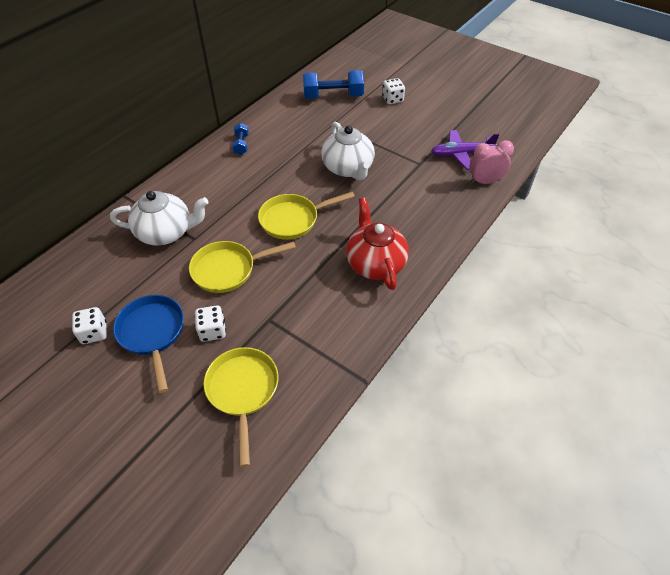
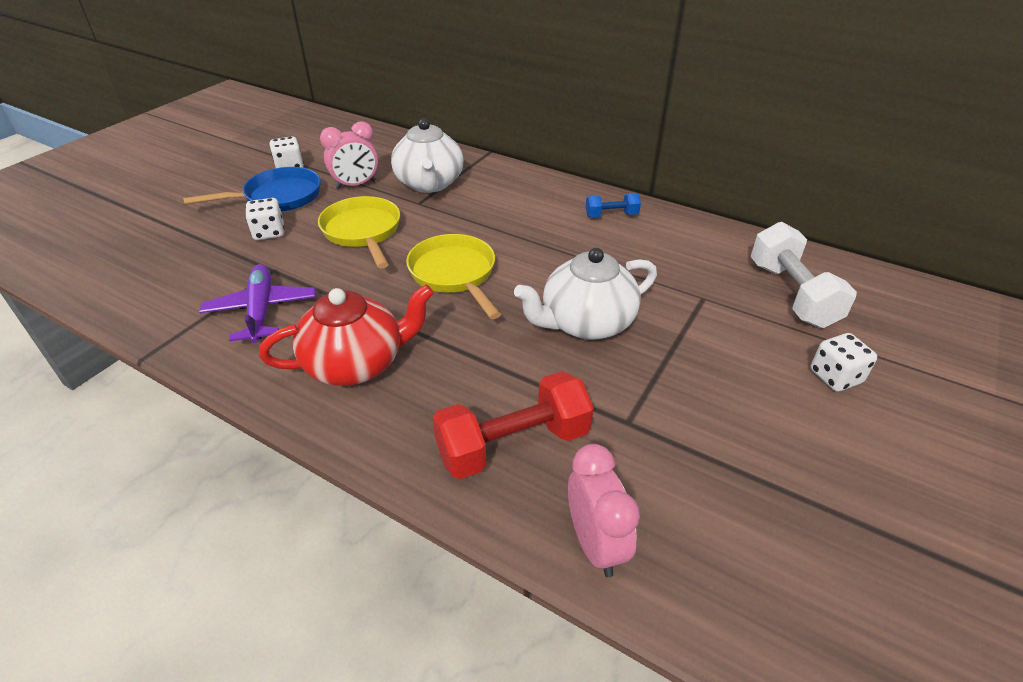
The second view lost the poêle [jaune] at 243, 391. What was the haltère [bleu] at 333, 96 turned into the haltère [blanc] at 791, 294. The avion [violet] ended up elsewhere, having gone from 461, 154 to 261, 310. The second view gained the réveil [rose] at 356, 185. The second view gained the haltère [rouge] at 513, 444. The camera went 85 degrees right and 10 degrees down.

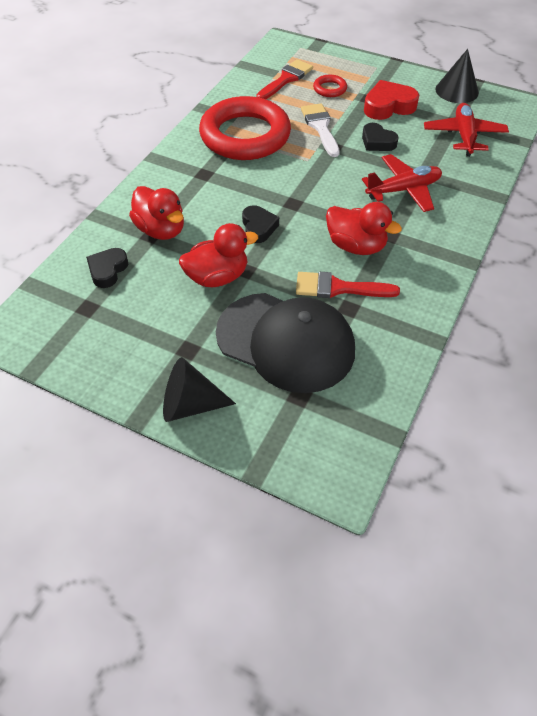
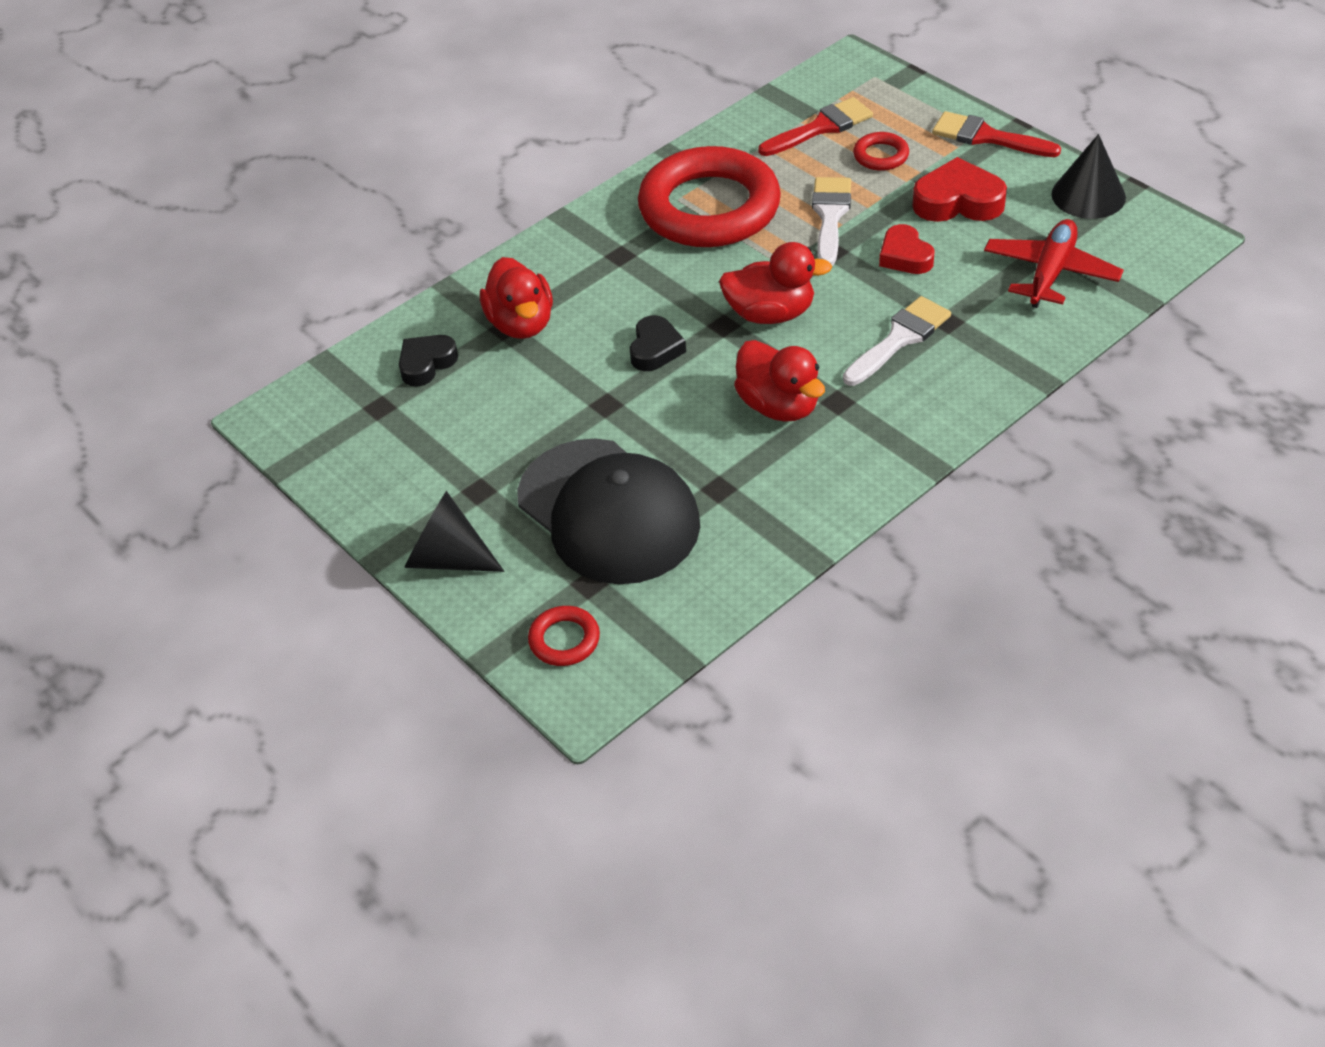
The canard [rouge] ended up elsewhere, having gone from 217, 277 to 770, 314. The pinceau [rouge] ended up elsewhere, having gone from 338, 288 to 986, 137. What was the cœur [noir] at 377, 142 turned into the cœur [rouge] at 905, 256. Where the avion [rouge] stood at 403, 190, the pinceau [blanc] came to stand at 900, 339. The second view gained the anneau [rouge] at 564, 640. The camera went 25 degrees right and 5 degrees down.

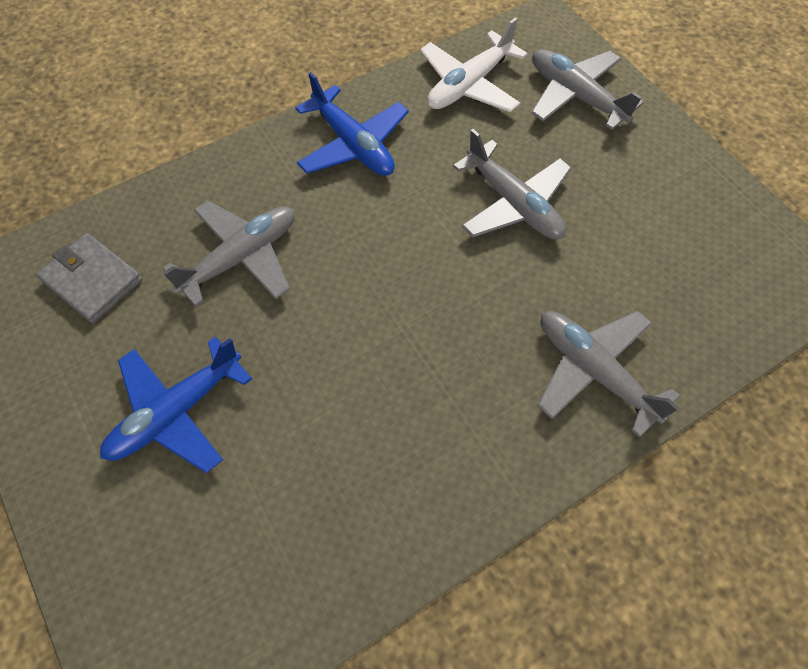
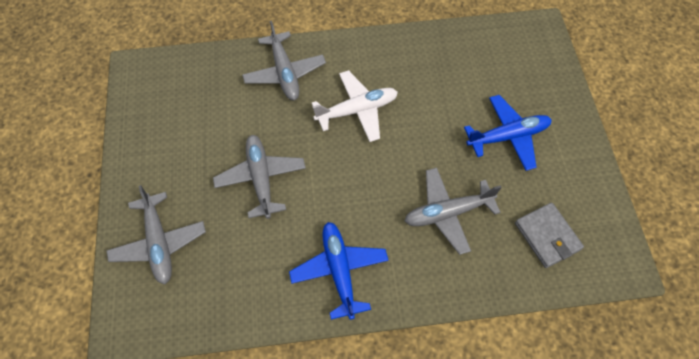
The avion [blanc] ended up elsewhere, having gone from 469, 85 to 357, 110. The camera went 155 degrees left and 0 degrees up.

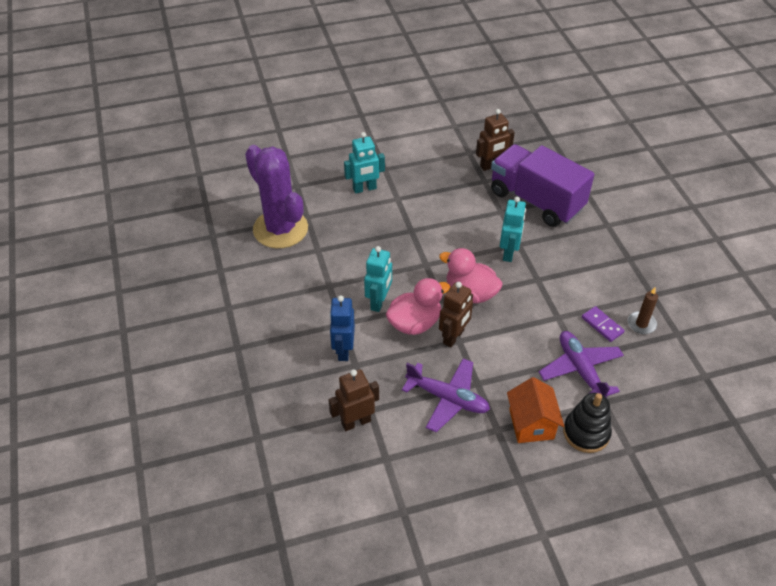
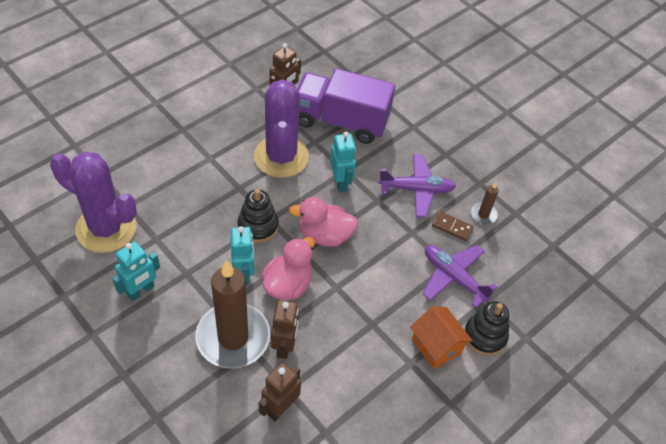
Where the robot [bleu] stood at 343, 350, the bougie [marron] came to stand at 233, 337. The robot [turquoise] ended up elsewhere, having gone from 364, 189 to 141, 291. The avion [violet] ended up elsewhere, having gone from 447, 398 to 416, 189. The robot [marron] ended up elsewhere, having gone from 454, 337 to 284, 346. What was the domino [violet] at 602, 325 turned into the domino [marron] at 452, 227. The second view gained the jouet à empiler [noir] at 258, 226. The second view gained the cactus [violet] at 281, 157. The camera went 30 degrees left and 5 degrees up.

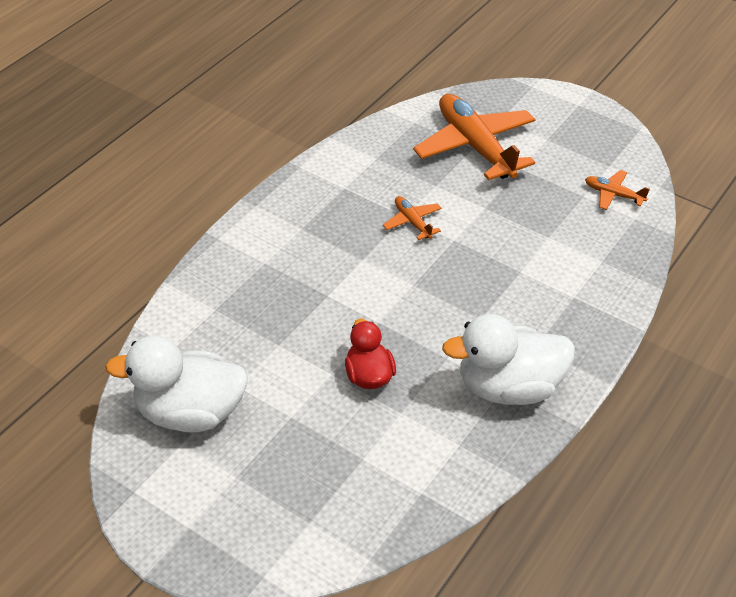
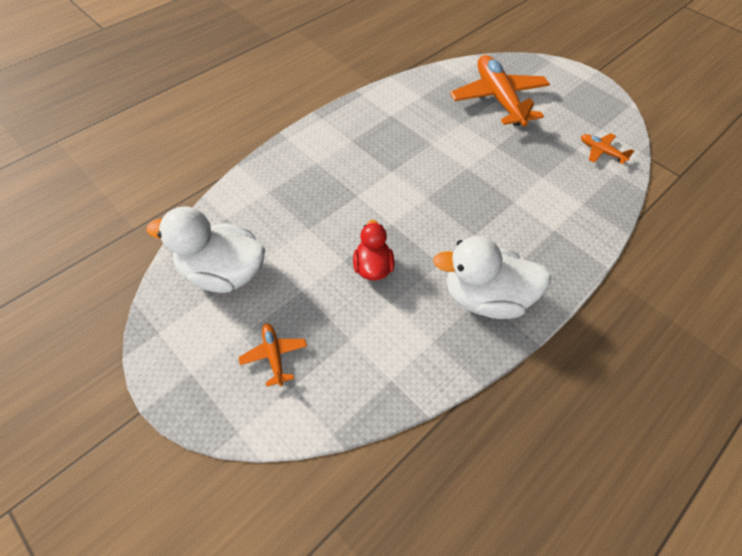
The avion [orange] ended up elsewhere, having gone from 412, 222 to 274, 355. The camera went 10 degrees right and 10 degrees up.

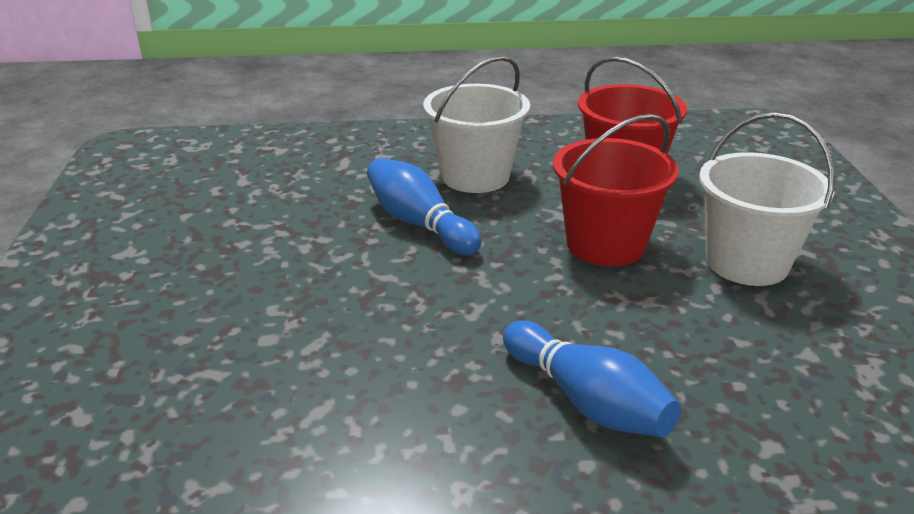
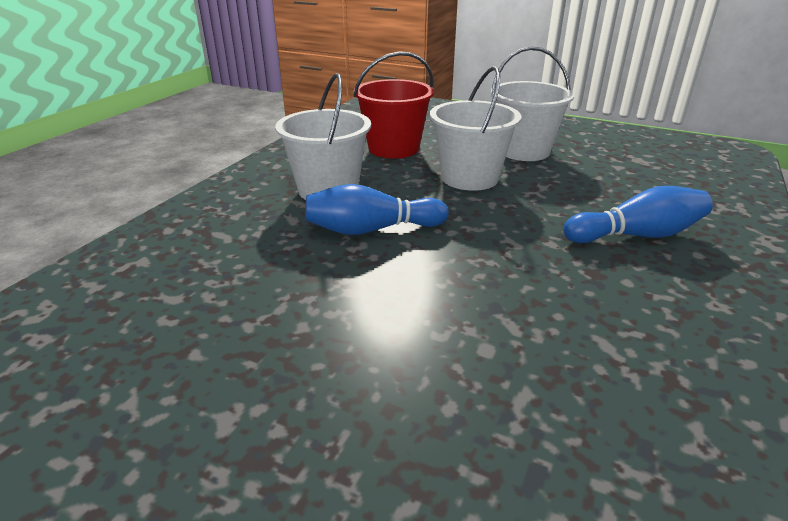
What was the seau [rouge] at 605, 245 turned into the seau [blanc] at 469, 178. The camera went 60 degrees left and 0 degrees up.

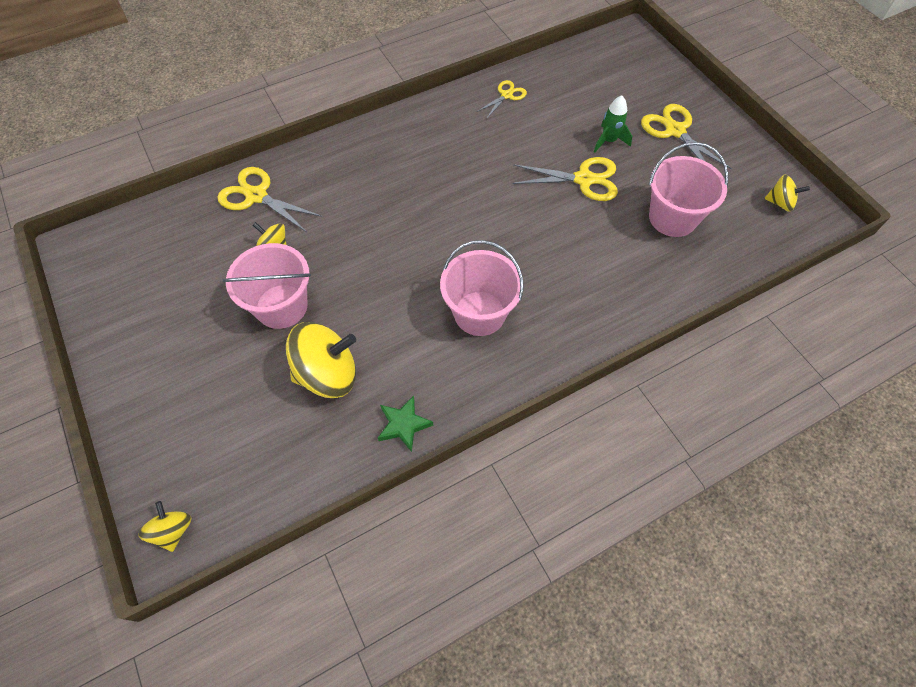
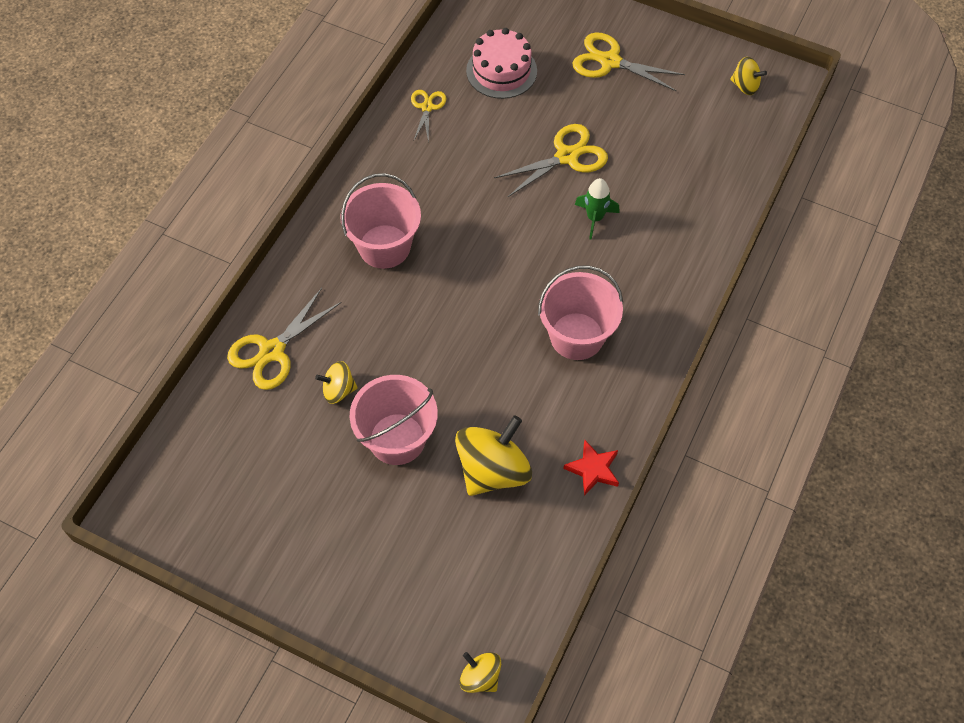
The ciseaux [jaune] at 256, 196 ended up facing another way, 45 degrees counterclockwise from before. What was the étoile [vert] at 403, 425 turned into the étoile [rouge] at 593, 469. The fusée [vert] ended up elsewhere, having gone from 609, 141 to 594, 218. The seau [rose] ended up elsewhere, having gone from 672, 218 to 384, 246. The toupie [jaune] at 780, 203 ended up facing another way, 45 degrees clockwise from before. The second view gained the gâteau [rose] at 501, 71. The camera went 35 degrees left and 0 degrees up.

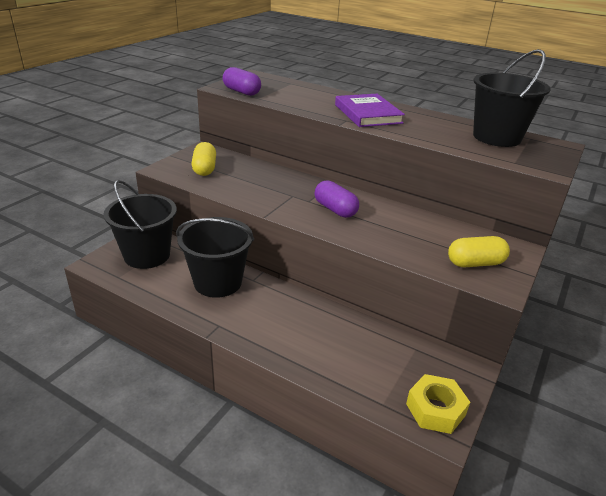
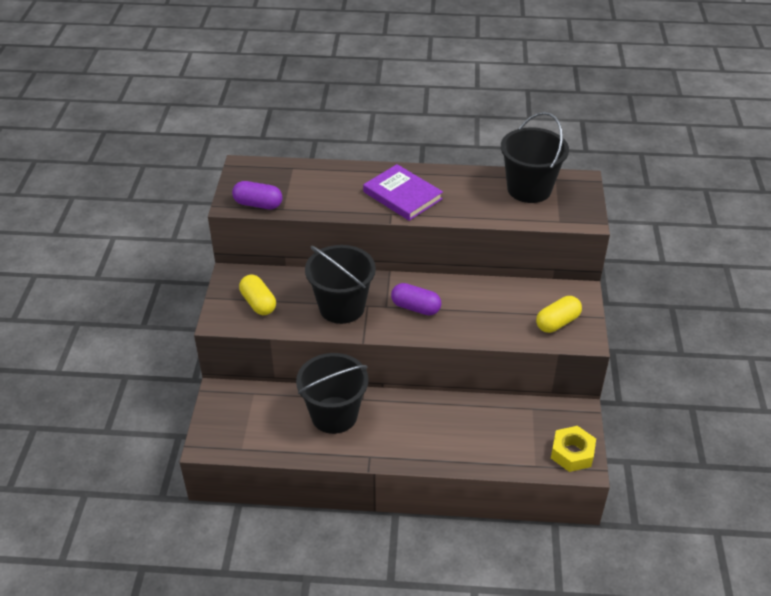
The seau [noir] ended up elsewhere, having gone from 147, 255 to 342, 307. The camera went 25 degrees left and 10 degrees up.

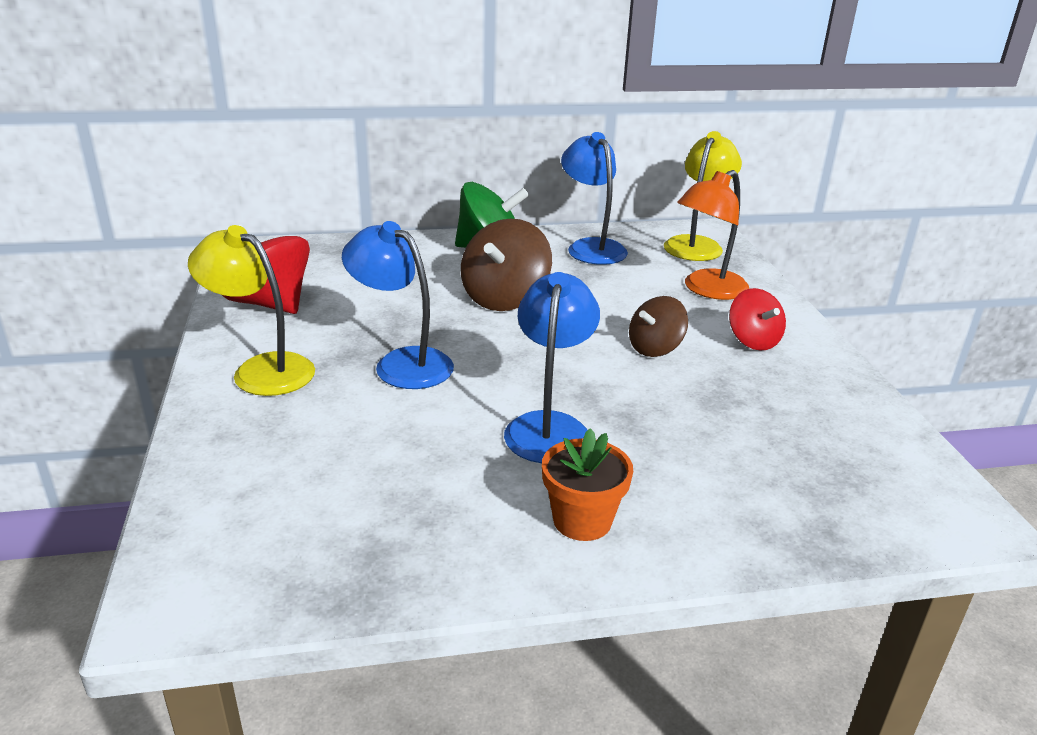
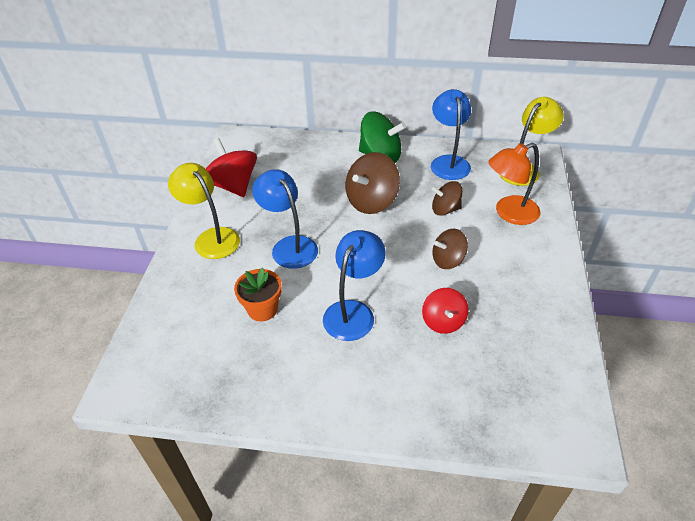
The pot de fleurs [orange] ended up elsewhere, having gone from 582, 520 to 262, 309. The toupie [rouge] ended up elsewhere, having gone from 753, 341 to 443, 321. The second view gained the toupie [marron] at 445, 209. The camera went 20 degrees right and 15 degrees up.

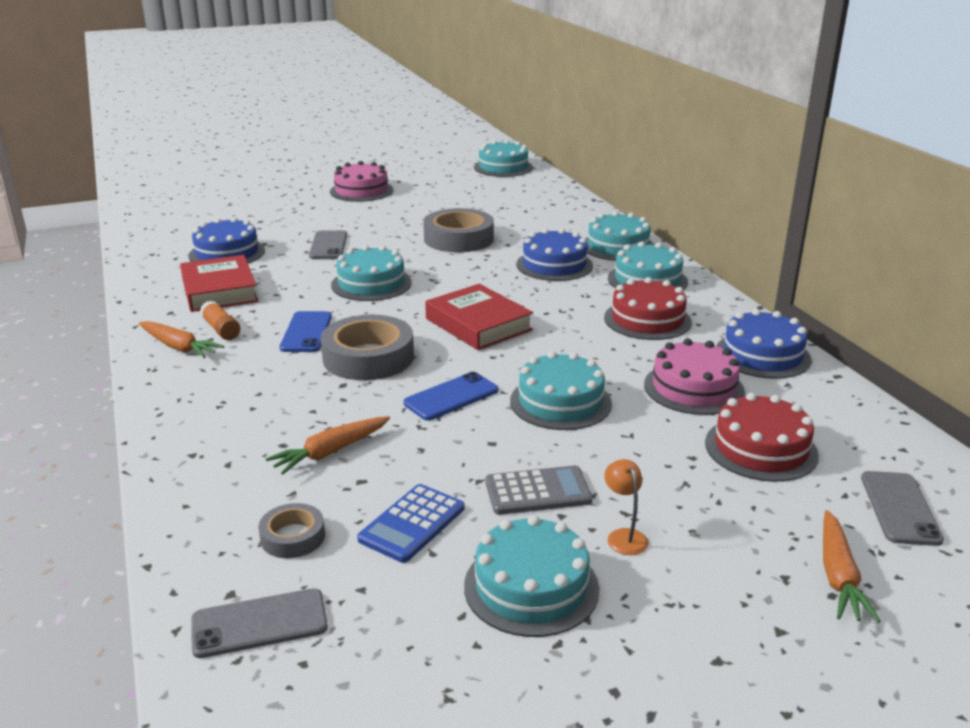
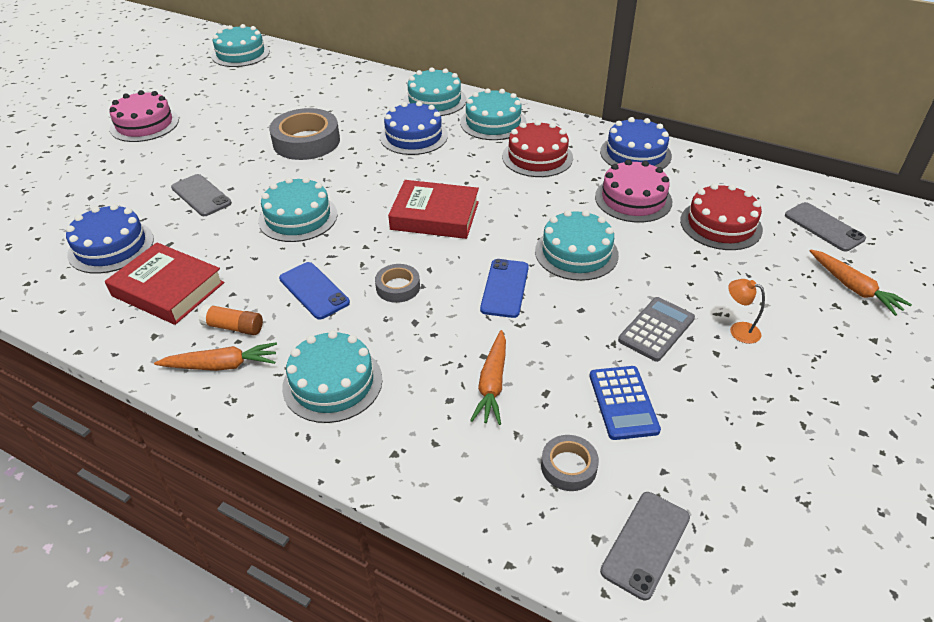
The size of the ruban adhésif [gris] at 368, 357 changed by a factor of 0.52. The gâteau [turquoise] ended up elsewhere, having gone from 531, 587 to 332, 383. The camera went 40 degrees left and 15 degrees up.

